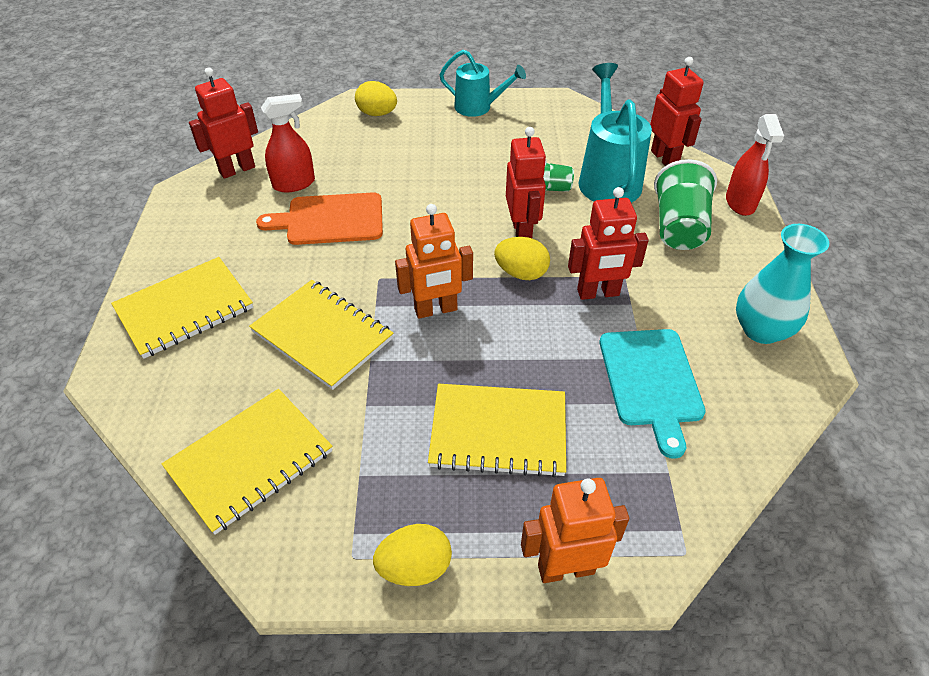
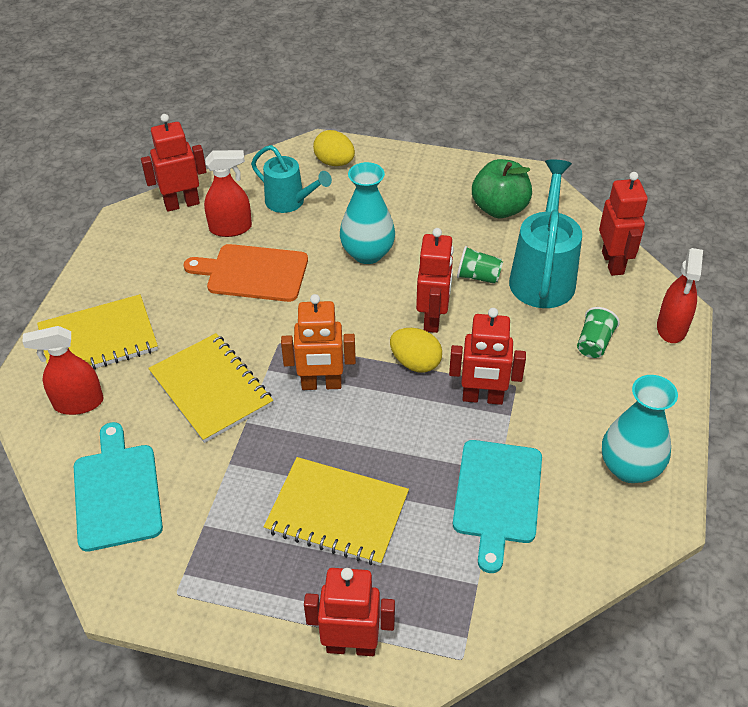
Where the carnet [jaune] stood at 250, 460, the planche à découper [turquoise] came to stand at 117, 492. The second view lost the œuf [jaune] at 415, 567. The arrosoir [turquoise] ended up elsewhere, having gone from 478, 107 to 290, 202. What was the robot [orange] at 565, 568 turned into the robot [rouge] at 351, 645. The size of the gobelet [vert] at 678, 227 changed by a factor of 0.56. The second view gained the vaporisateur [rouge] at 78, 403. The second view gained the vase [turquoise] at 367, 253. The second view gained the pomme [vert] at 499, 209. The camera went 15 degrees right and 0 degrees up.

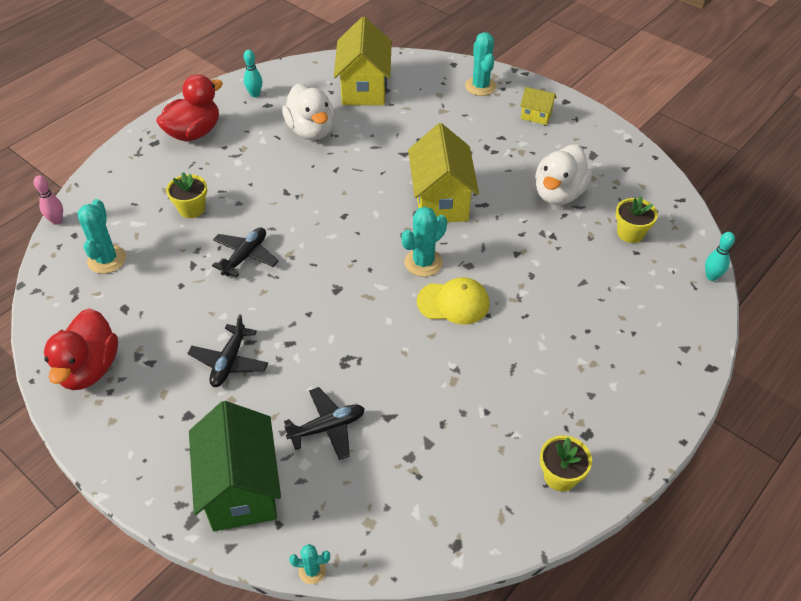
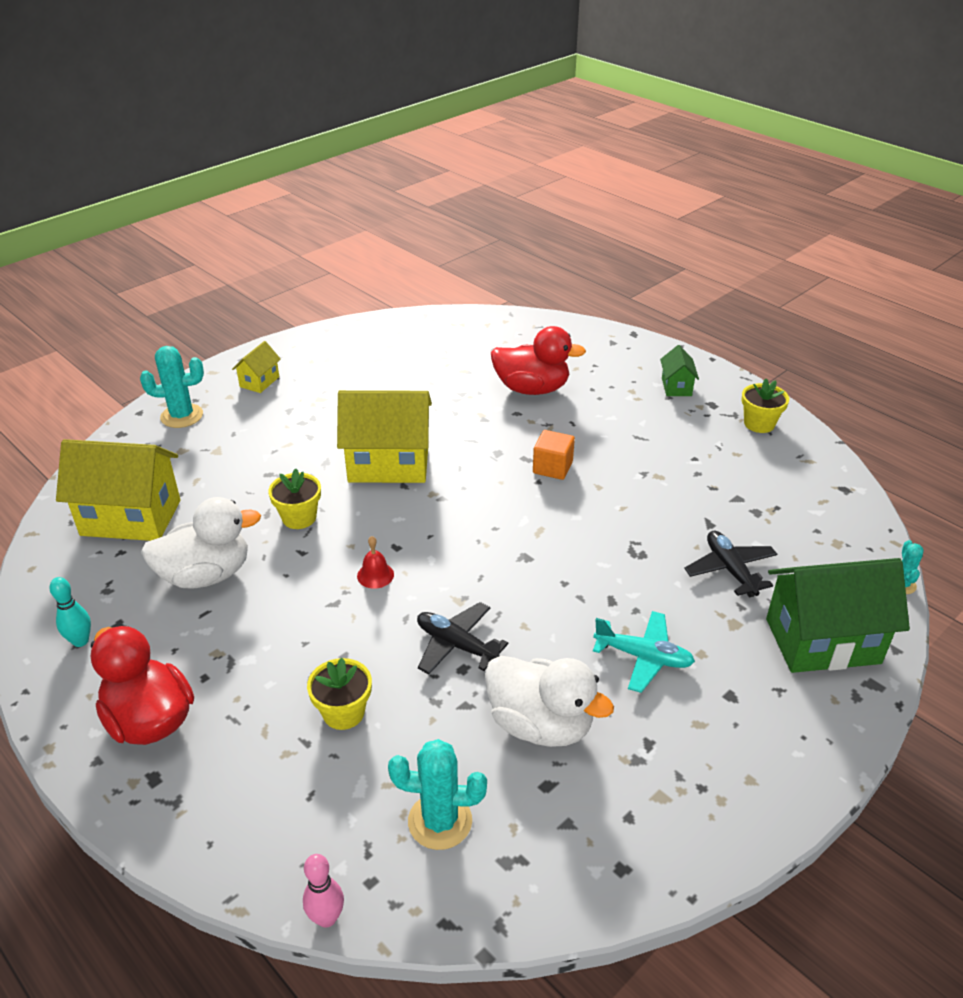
The canard [rouge] ended up elsewhere, having gone from 89, 369 to 532, 389. What was the avion [noir] at 229, 362 turned into the avion [turquoise] at 643, 657. The second view lost the cactus [turquoise] at 423, 262. Where the casquette [jaune] stood at 453, 303, the cube [orange] came to stand at 552, 467. The canard [blanc] ended up elsewhere, having gone from 559, 194 to 540, 724. The pot de fleurs [jaune] ended up elsewhere, having gone from 630, 233 to 299, 517. The second view lost the quille [turquoise] at 711, 277. The second view gained the cloche [rouge] at 375, 575. The second view gained the maison [vert] at 676, 387. The camera went 85 degrees left and 10 degrees down.

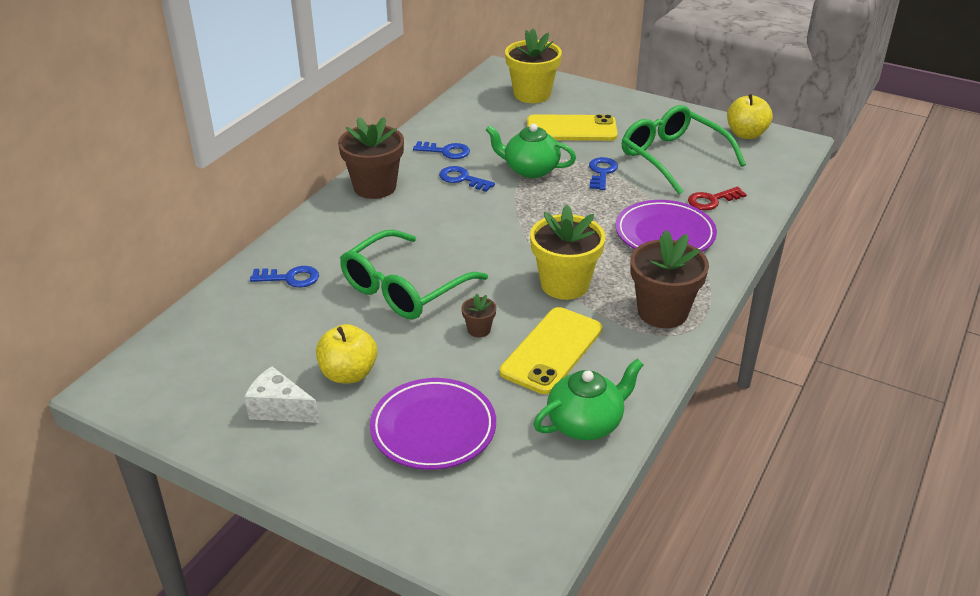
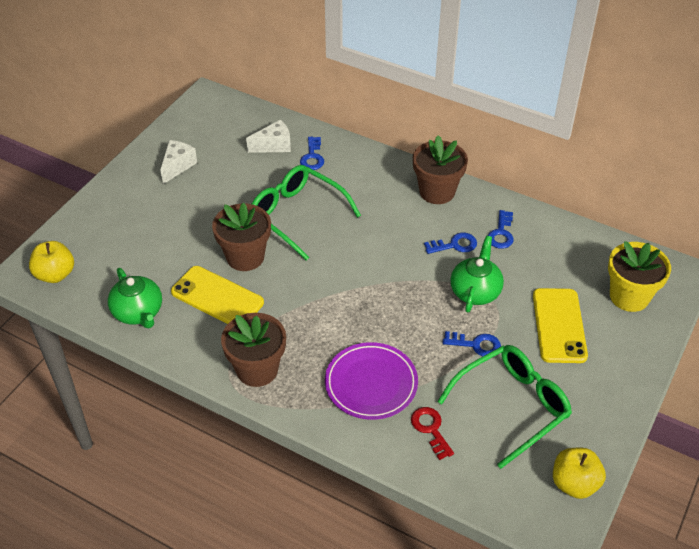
The pomme [jaune] ended up elsewhere, having gone from 348, 374 to 55, 274. The second view lost the assiette [violet] at 433, 428. The clé [bleu] at 462, 179 ended up facing another way, 45 degrees clockwise from before. The size of the pot de fleurs [marron] at 479, 330 changed by a factor of 2.22. The second view lost the pot de fleurs [jaune] at 564, 284. The second view gained the fromage [blanc] at 274, 145. The camera went 90 degrees right and 10 degrees up.

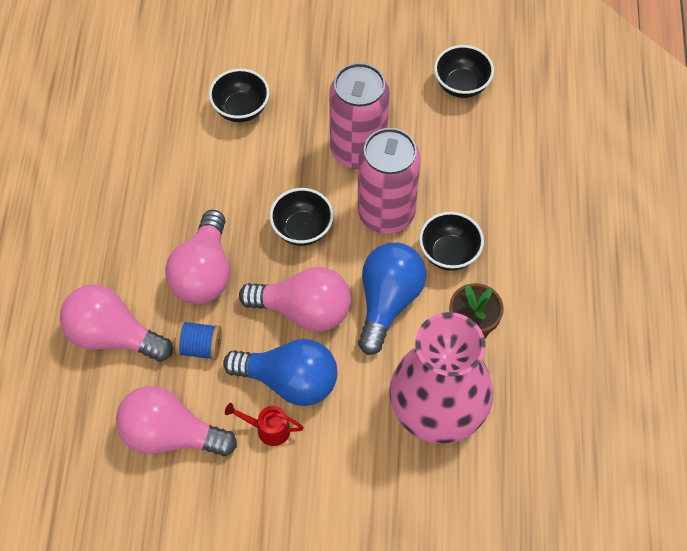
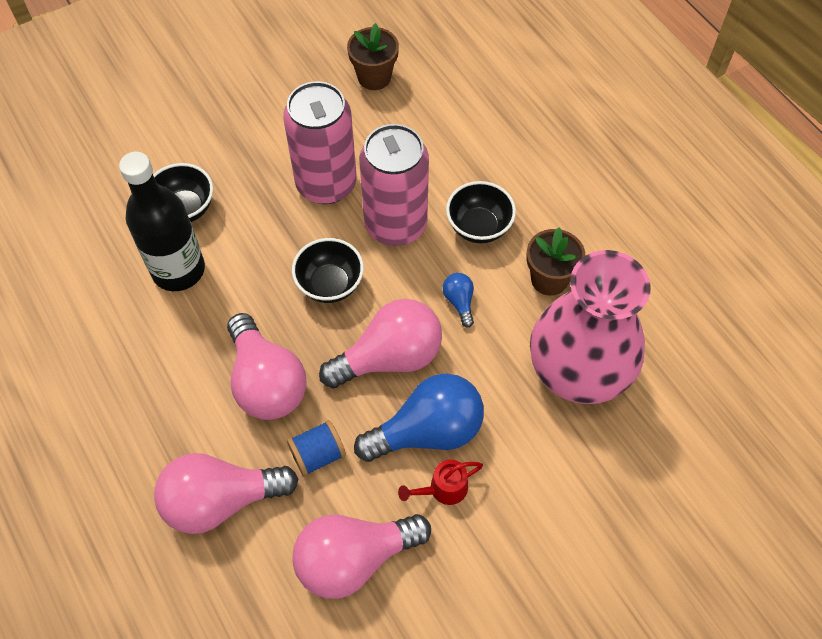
The size of the ampoule [bleu] at 388, 302 changed by a factor of 0.45. Where the bol [noir] stood at 461, 85, the pot de fleurs [marron] came to stand at 374, 77. The second view gained the bouteille [noir] at 178, 270. The camera went 35 degrees left and 0 degrees up.

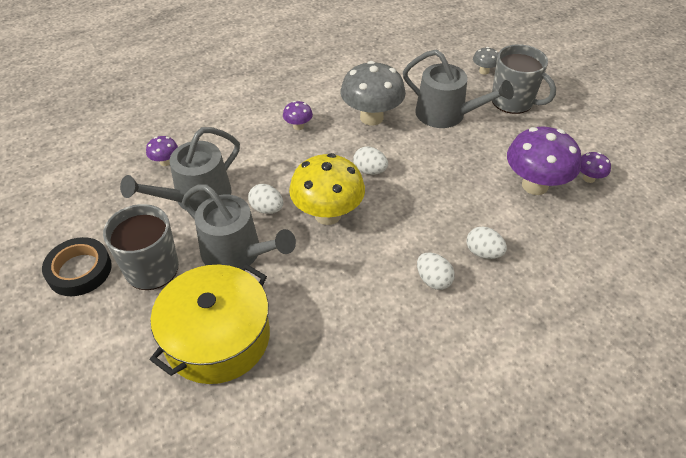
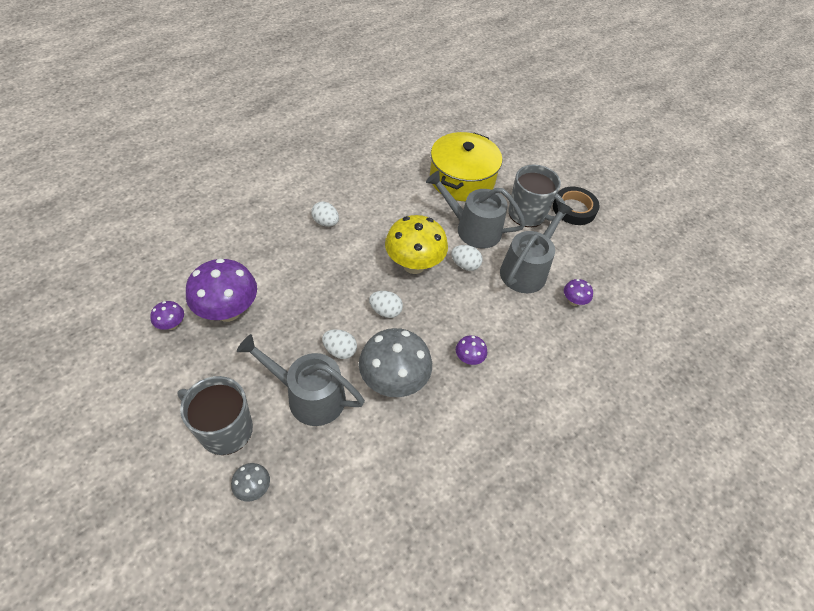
The œuf [blanc] ended up elsewhere, having gone from 483, 253 to 340, 350. The camera went 165 degrees right and 5 degrees up.

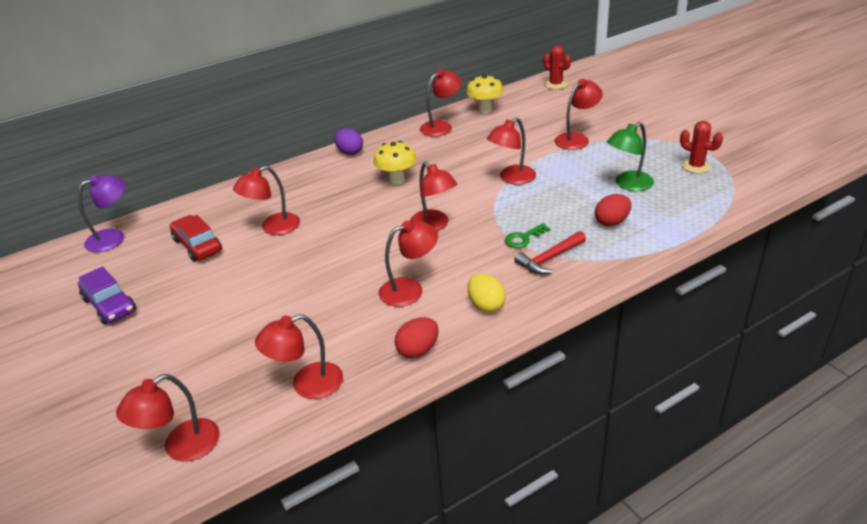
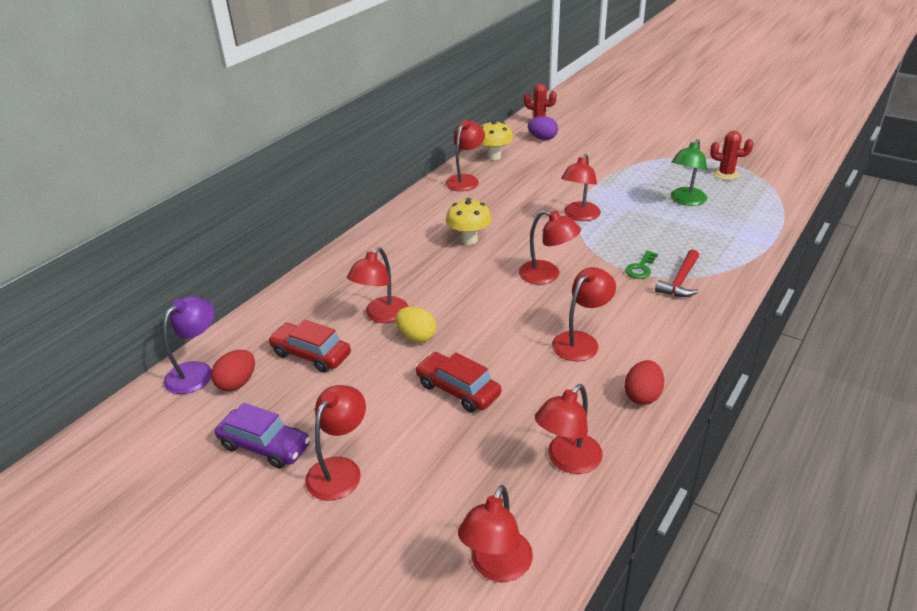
The œuf [violet] ended up elsewhere, having gone from 350, 152 to 542, 138. The œuf [jaune] ended up elsewhere, having gone from 486, 305 to 417, 337. The lampe [rouge] ended up elsewhere, having gone from 576, 139 to 340, 469. The œuf [rouge] ended up elsewhere, having gone from 612, 222 to 237, 383. The second view gained the voiture [rouge] at 458, 389. The camera went 25 degrees left and 0 degrees up.

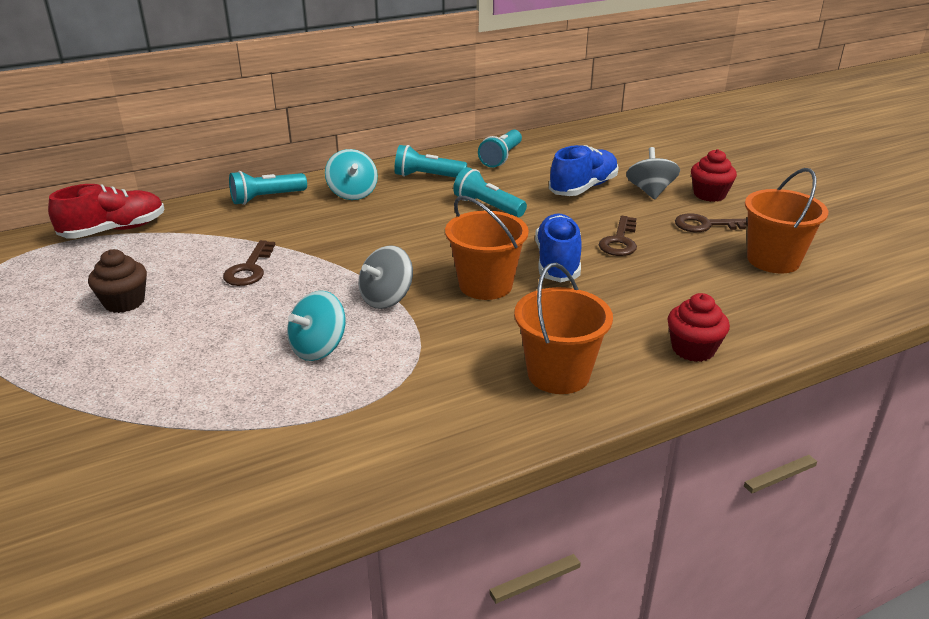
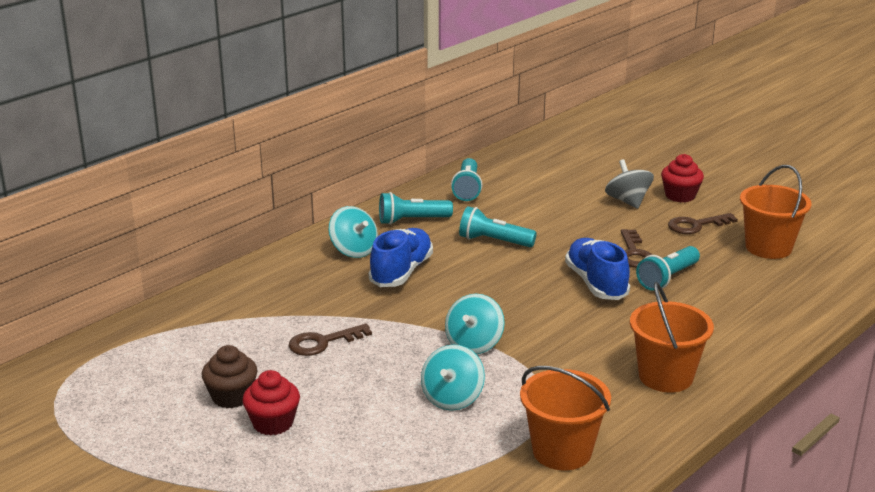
The second view lost the chaussure [rouge] at 114, 230. The clé [marron] at 249, 269 ended up facing another way, 75 degrees clockwise from before. The lampe de poche [turquoise] ended up elsewhere, having gone from 266, 198 to 667, 278. What was the toupie [gris] at 386, 298 turned into the toupie [turquoise] at 474, 344. The seau [orange] ended up elsewhere, having gone from 485, 285 to 562, 451. The chaussure [bleu] ended up elsewhere, having gone from 583, 188 to 401, 272. The muffin [rouge] ended up elsewhere, having gone from 693, 349 to 273, 423. The camera went 20 degrees left and 5 degrees down.

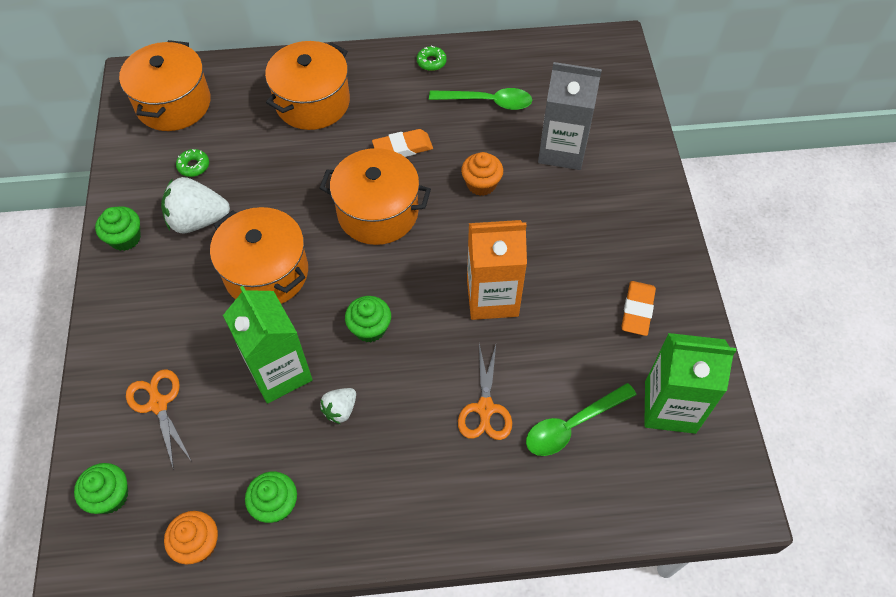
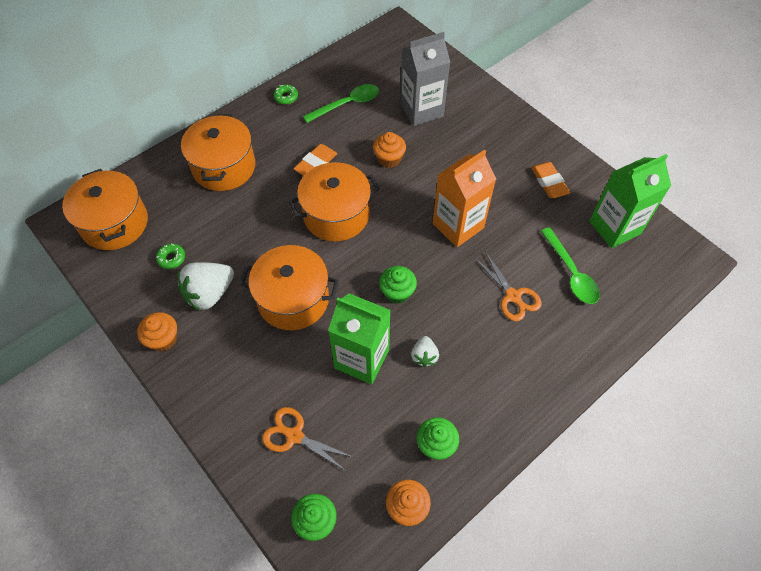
What was the muffin [vert] at 125, 238 turned into the muffin [orange] at 163, 339. The cuillère [vert] at 572, 425 ended up facing another way, 45 degrees counterclockwise from before. The camera went 35 degrees left and 0 degrees up.

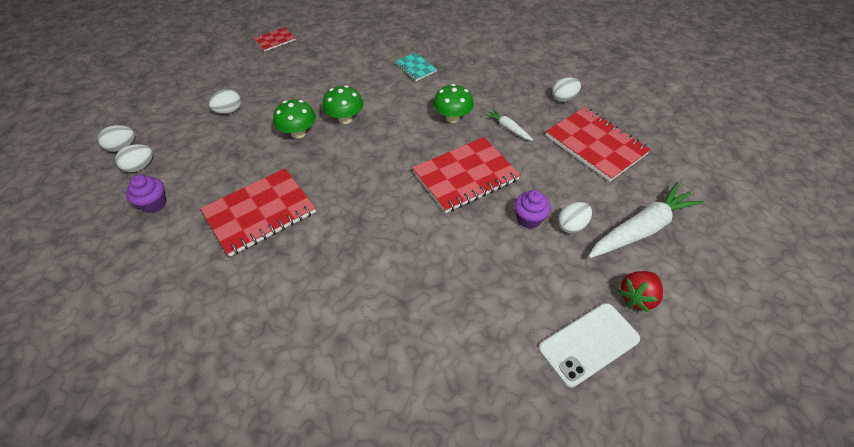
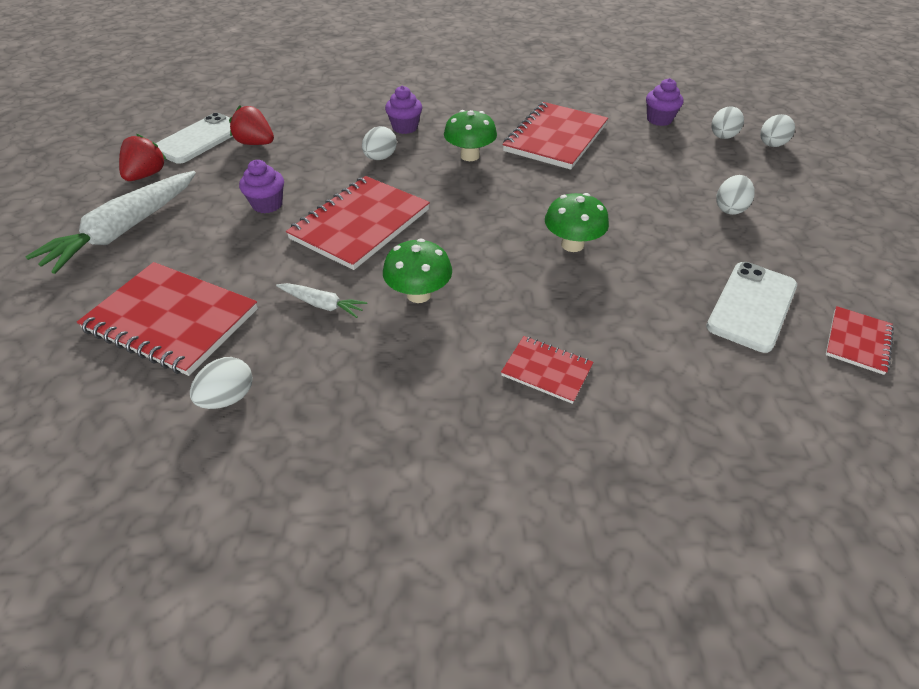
The champignon [vert] ended up elsewhere, having gone from 298, 133 to 470, 156. What was the carnet [turquoise] at 415, 68 turned into the carnet [rouge] at 546, 371. The œuf [blanc] ended up elsewhere, having gone from 571, 225 to 380, 158. The second view gained the fraise [rouge] at 256, 143. The second view gained the muffin [violet] at 405, 127. The second view gained the téléphone [blanc] at 751, 306. The camera went 155 degrees right and 5 degrees down.

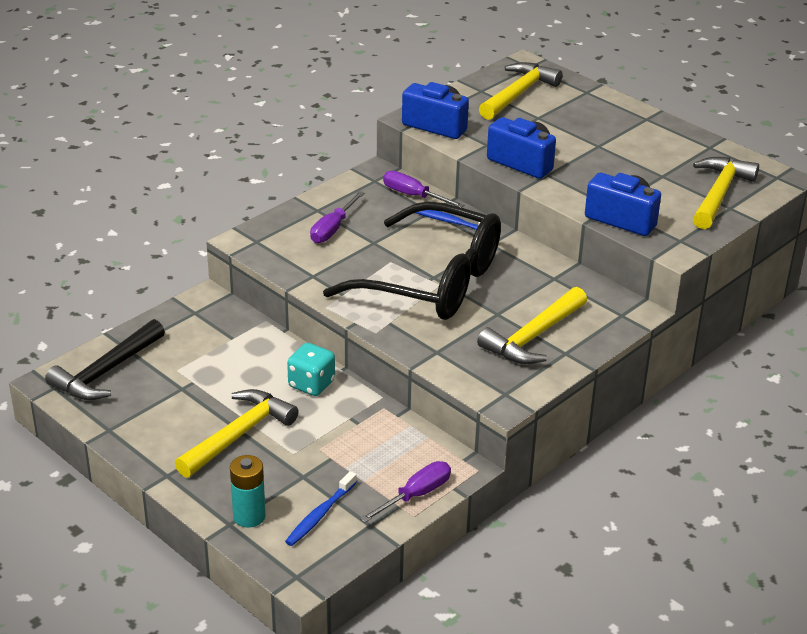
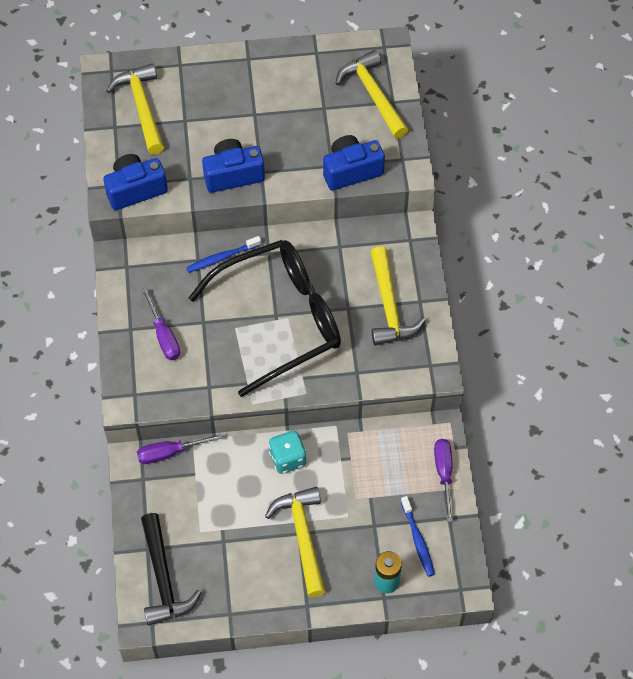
The tournevis [violet] ended up elsewhere, having gone from 413, 196 to 169, 453. The camera went 50 degrees left and 25 degrees up.

